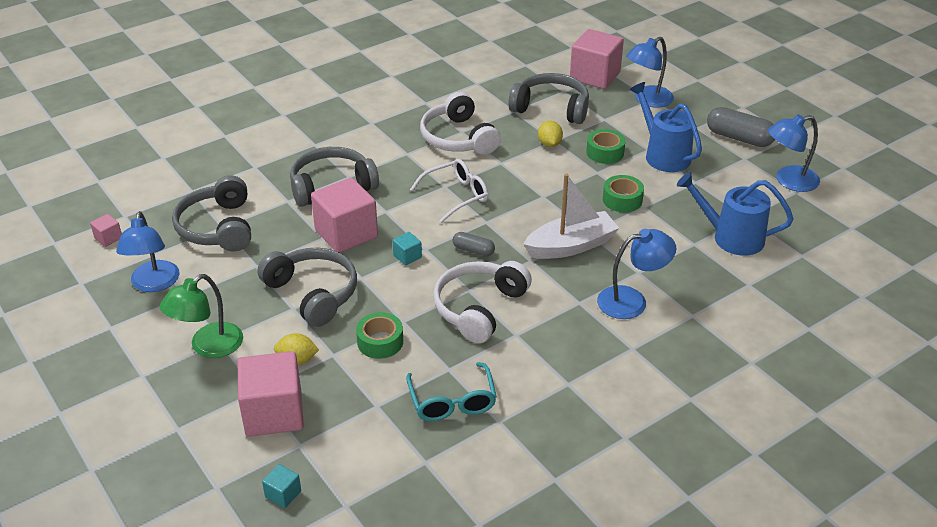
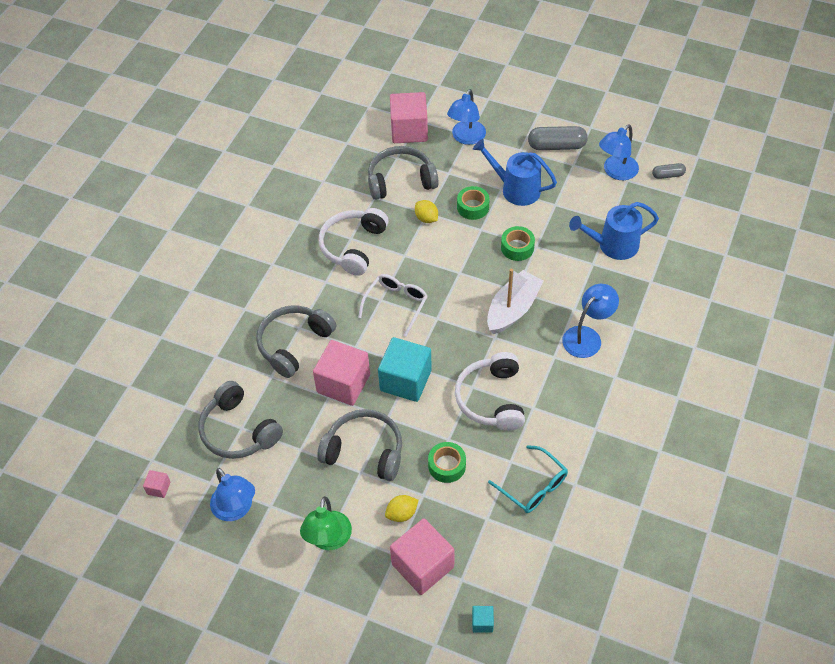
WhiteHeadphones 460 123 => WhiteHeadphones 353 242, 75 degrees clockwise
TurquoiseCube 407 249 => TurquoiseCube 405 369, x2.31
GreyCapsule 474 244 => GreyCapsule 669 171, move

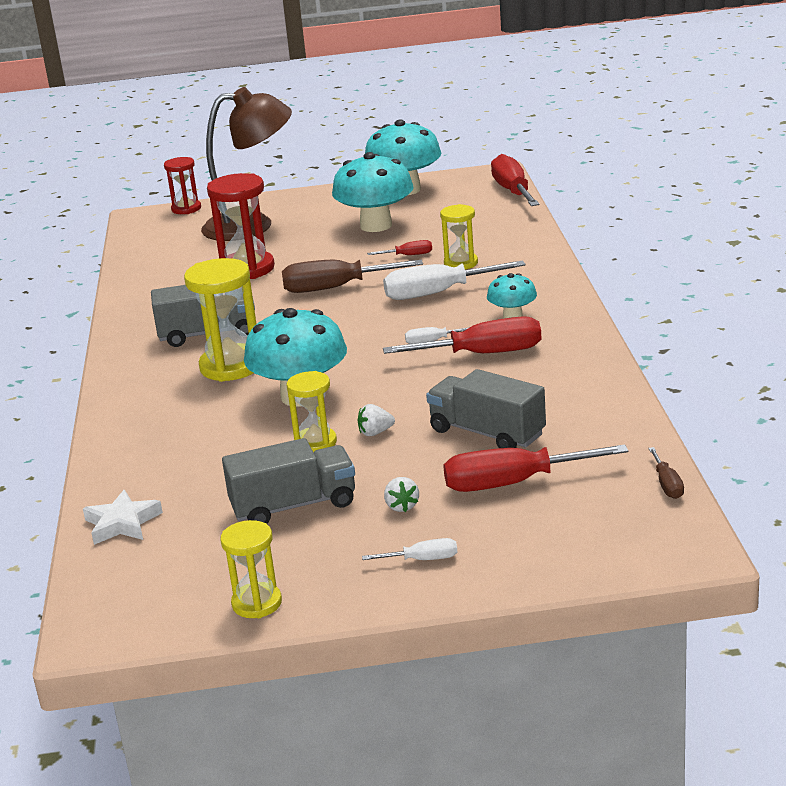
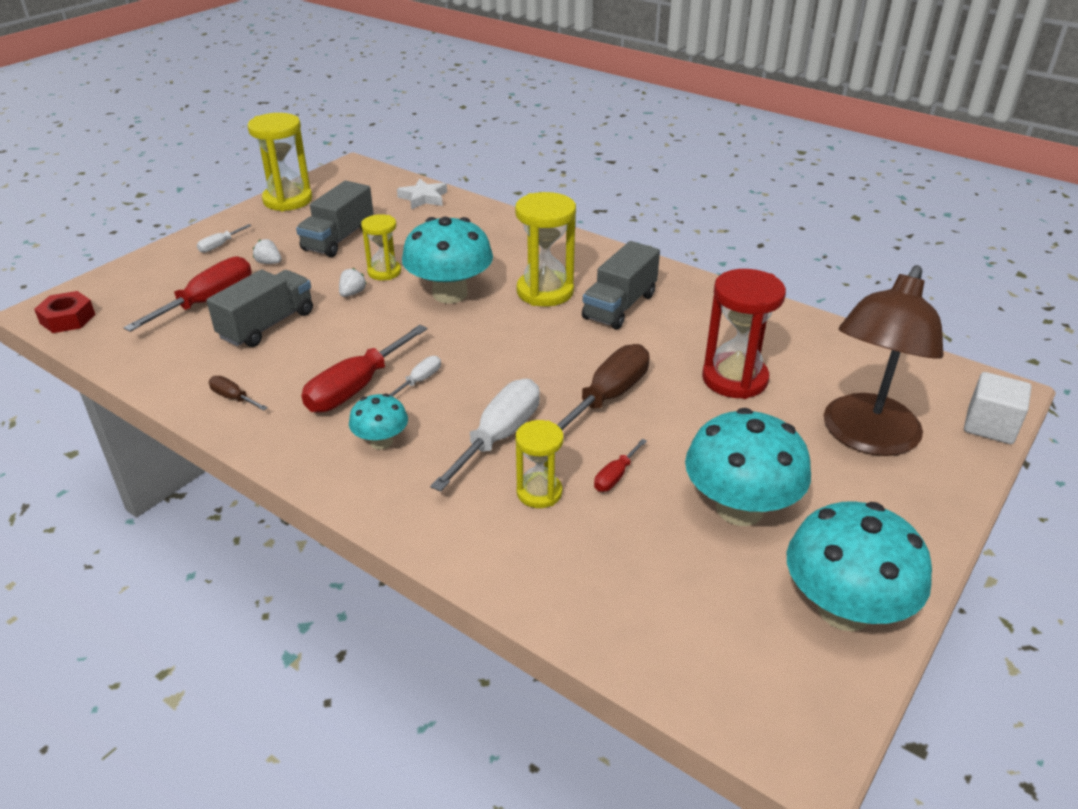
nothing => RedNut 64 312
GreyTruck 486 408 => GreyTruck 259 308, 45 degrees counterclockwise
BrownScrewdriver 666 473 => BrownScrewdriver 238 393, move
YellowHourglass 251 569 => YellowHourglass 279 162, x1.65
RedHourglass 182 185 => WhiteCube 998 408
RedScrewdriver 515 180 => nothing

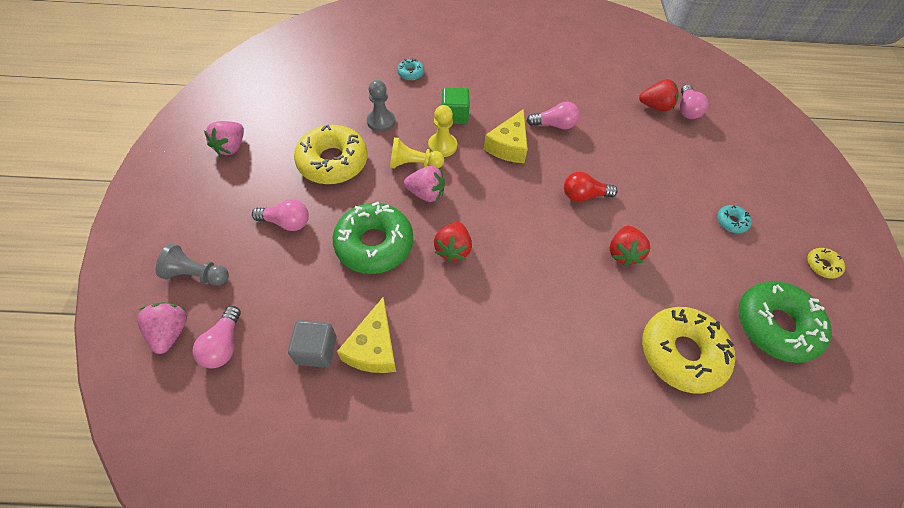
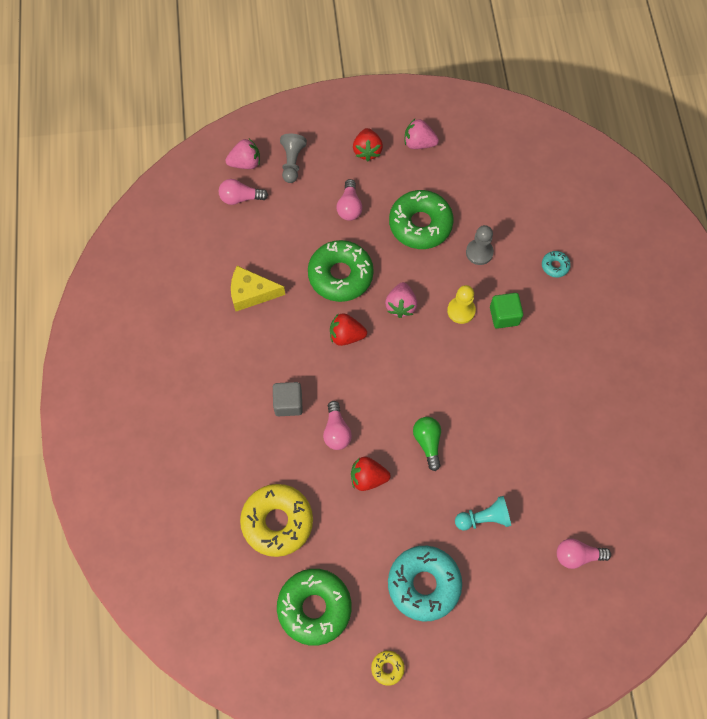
GreyCube 312 344 => GreyCube 288 399, move
PinkLightBulb 553 115 => PinkLightBulb 337 425, move
RedStrawberry 659 95 => RedStrawberry 368 144, move
TurquoiseDonut 734 219 => TurquoiseDonut 425 583, x2.28
YellowDonut 330 154 => GreenDonut 421 219
RedLightBulb 591 187 => GreenLightBulb 427 444
nothing => TurquoisePawn 483 513
YellowPawn 417 153 => nothing
YellowCheese 506 136 => nothing

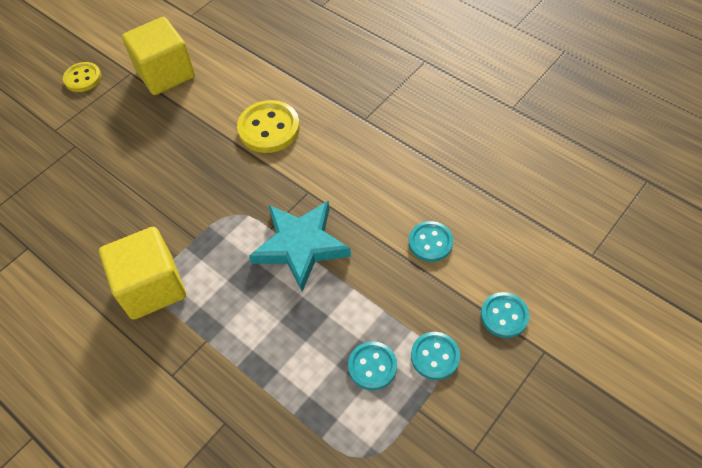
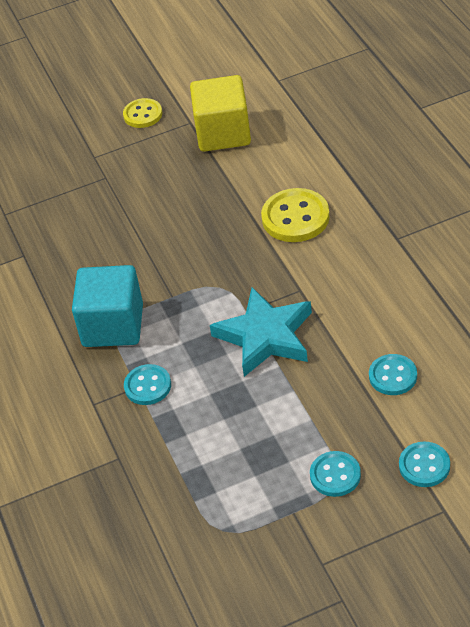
YellowCube 142 273 => TurquoiseCube 107 306
TurquoiseButton 372 365 => TurquoiseButton 147 384, move

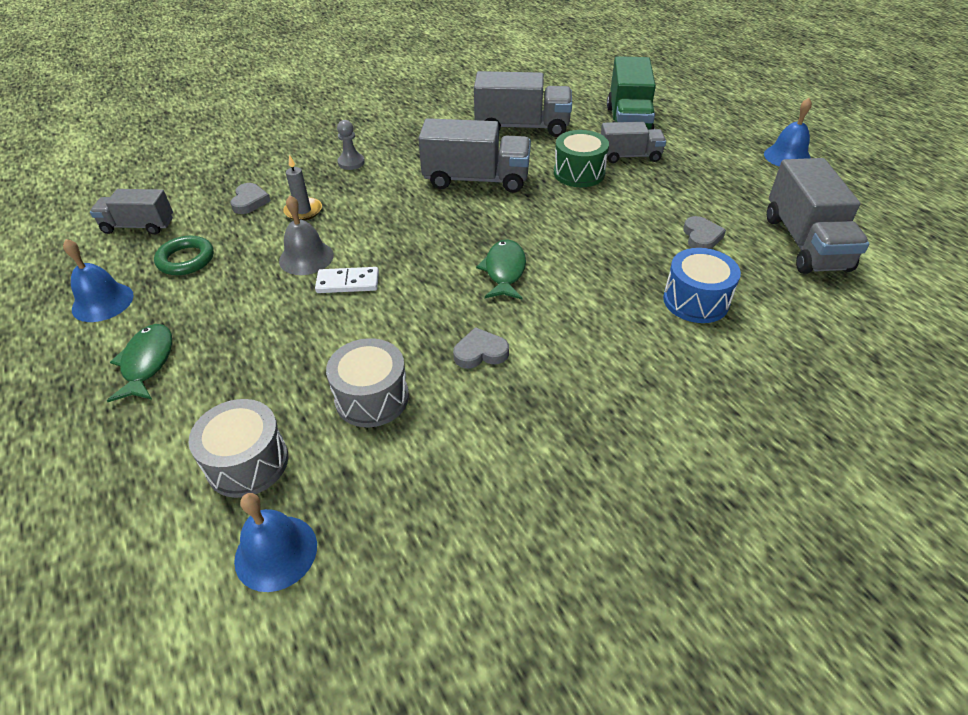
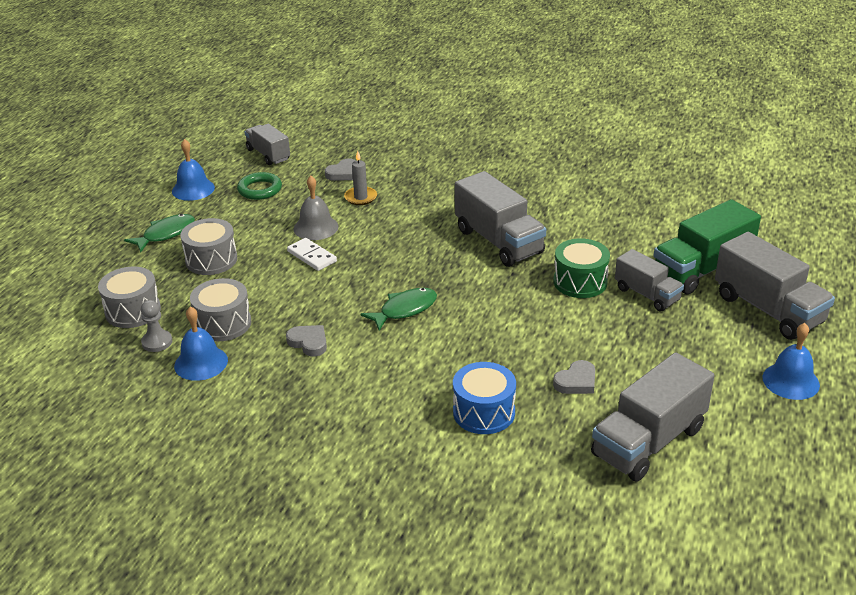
GreyPawn 351 145 => GreyPawn 156 326, move
BlueBell 275 542 => BlueBell 201 343, move
nothing => GreyDrum 208 246
GreyTruck 523 104 => GreyTruck 775 286, move

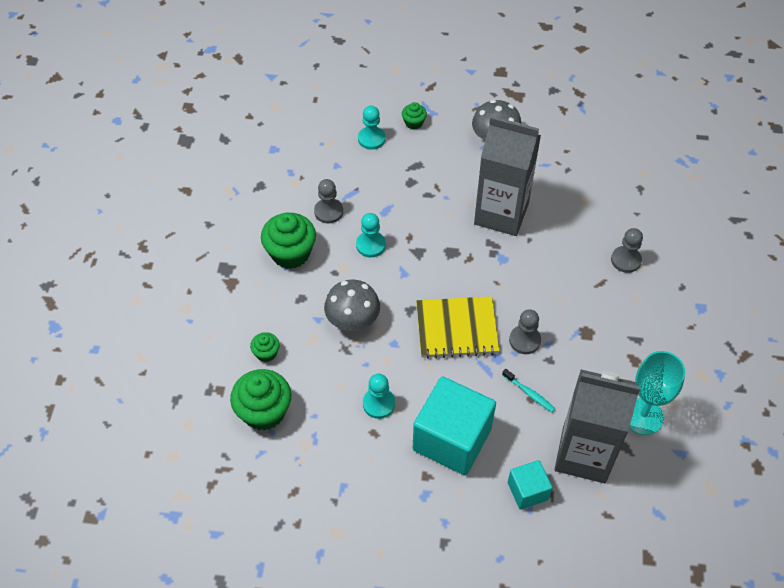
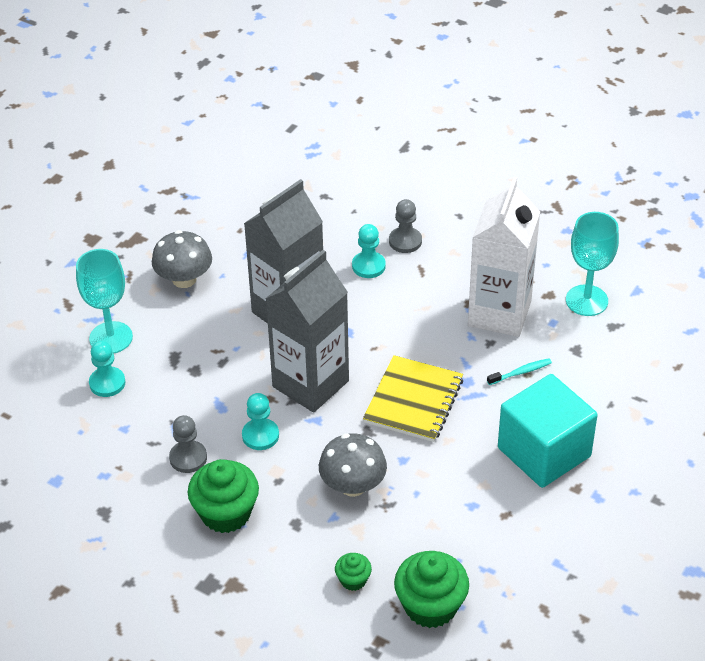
GreenCupcake 414 116 => TurquoiseGoblet 104 301
GreyCarton 597 426 => GreyCarton 307 331, move
TurquoisePawn 379 396 => TurquoisePawn 369 251, move
nothing => WhiteCarton 504 257
TurquoiseCube 530 485 => nothing
GreyPawn 525 331 => nothing

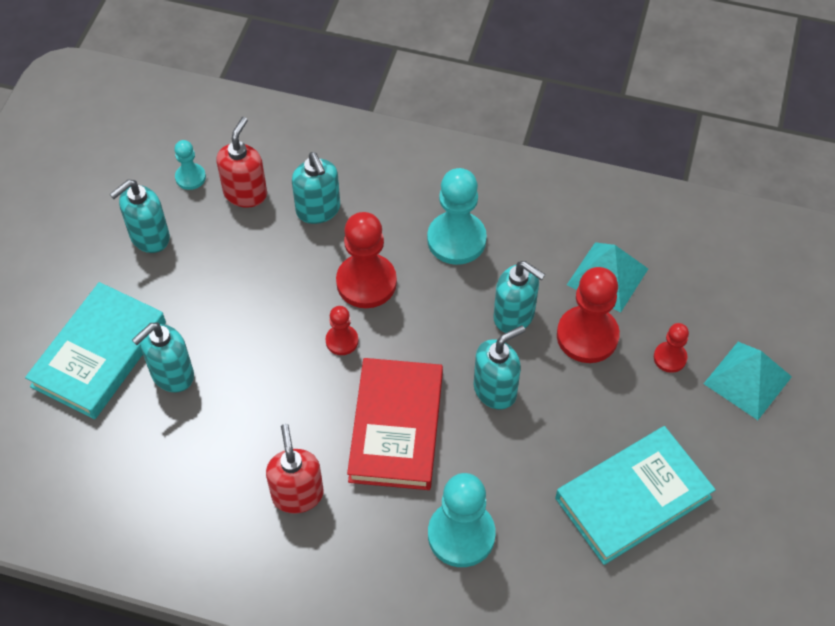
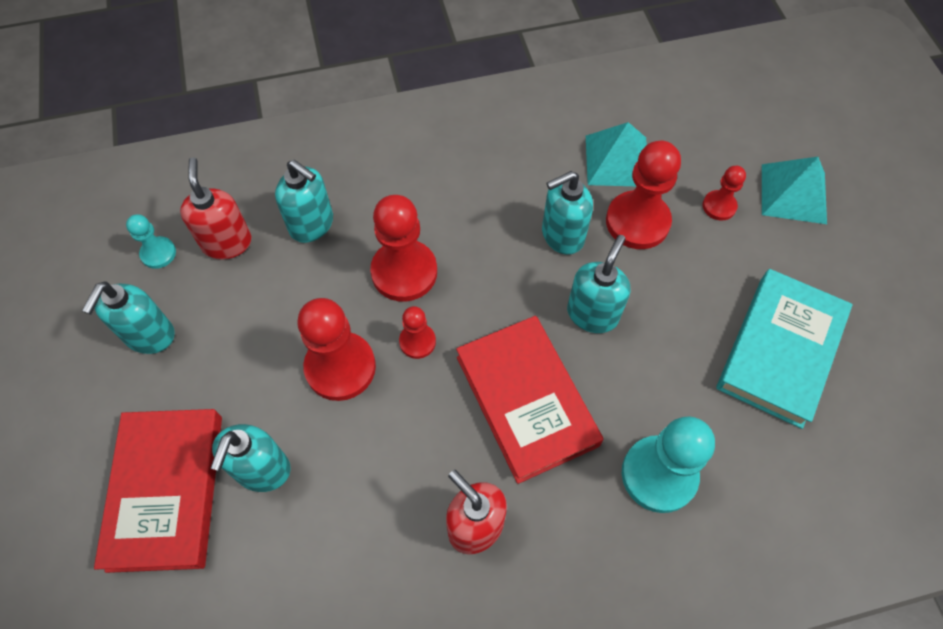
TurquoiseBook 95 351 => RedBook 158 491
nothing => RedPawn 337 349
TurquoiseSoapDispenser 519 297 => TurquoiseSoapDispenser 567 213, 150 degrees clockwise
TurquoisePawn 457 216 => nothing

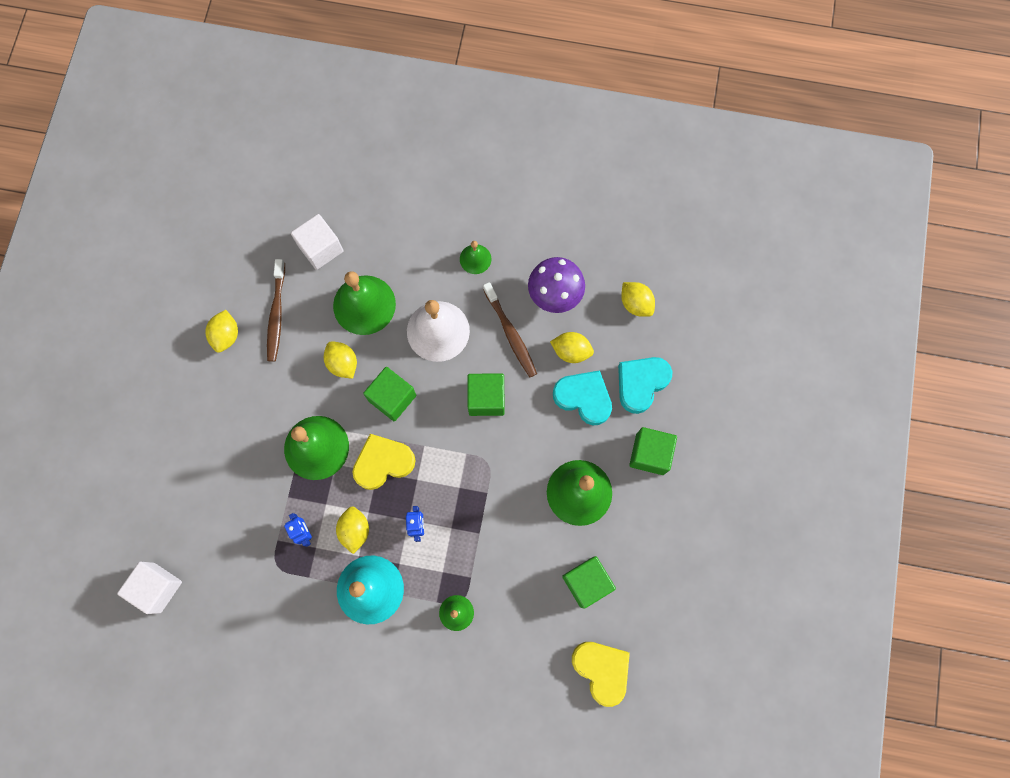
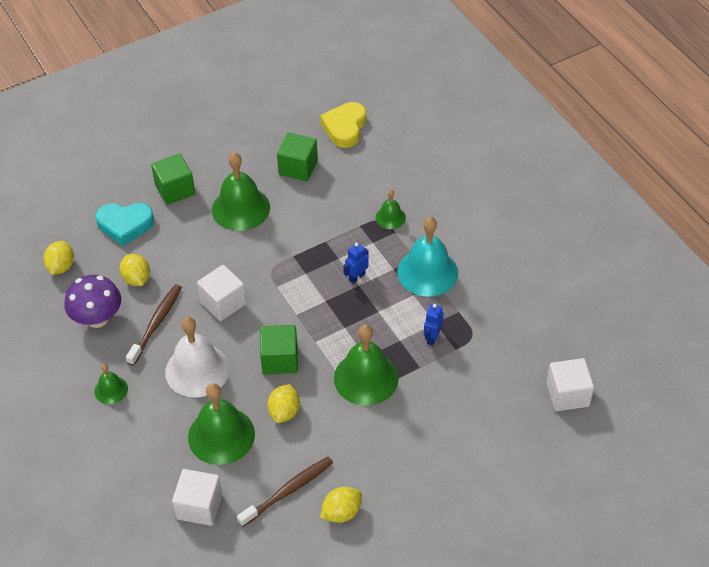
GreenCube 486 394 => WhiteCube 221 293
YellowLemon 352 530 => nothing
YellowHeart 384 462 => nothing
TurquoiseHeart 582 397 => nothing

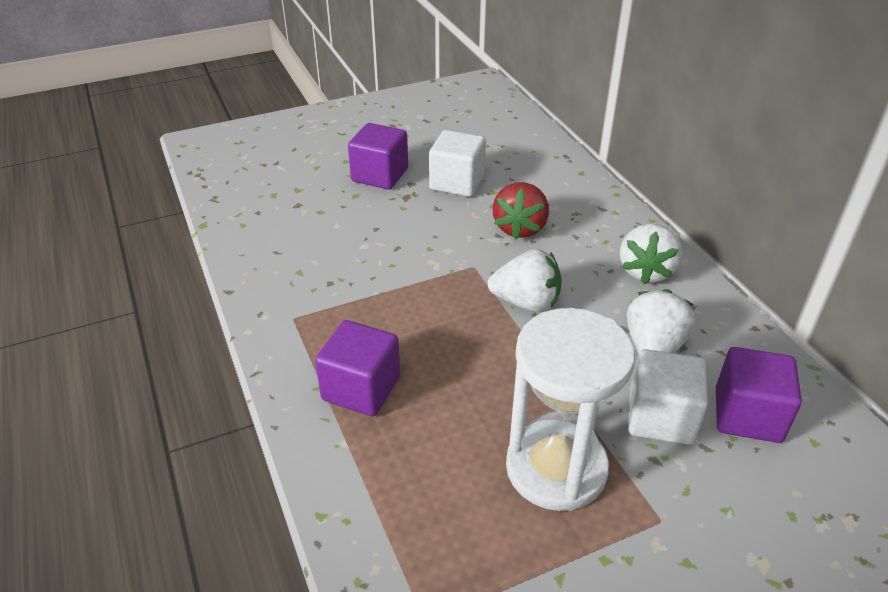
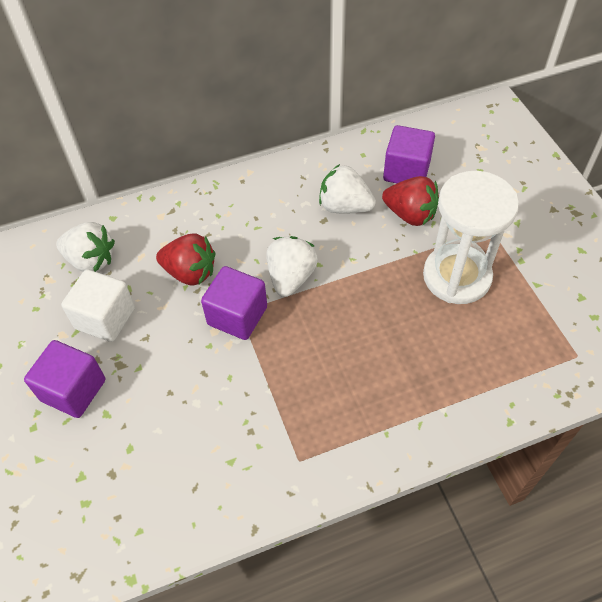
WhiteStrawberry 651 254 => WhiteStrawberry 85 247, move
PurpleCube 357 368 => PurpleCube 234 303, move
WhiteCube 668 397 => RedStrawberry 410 201

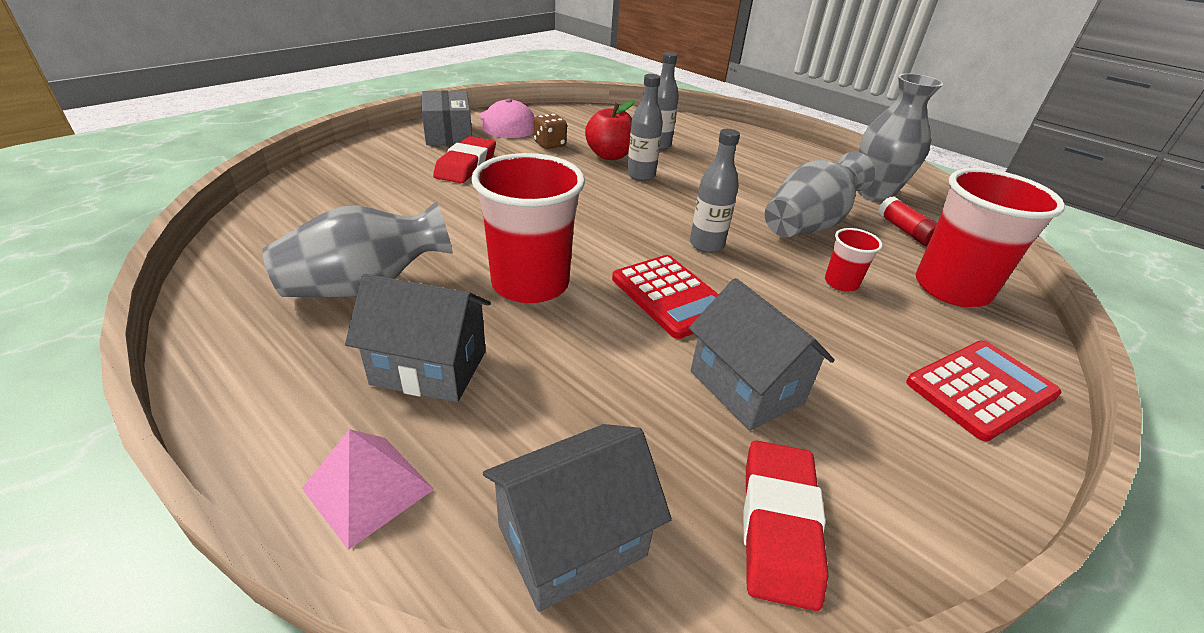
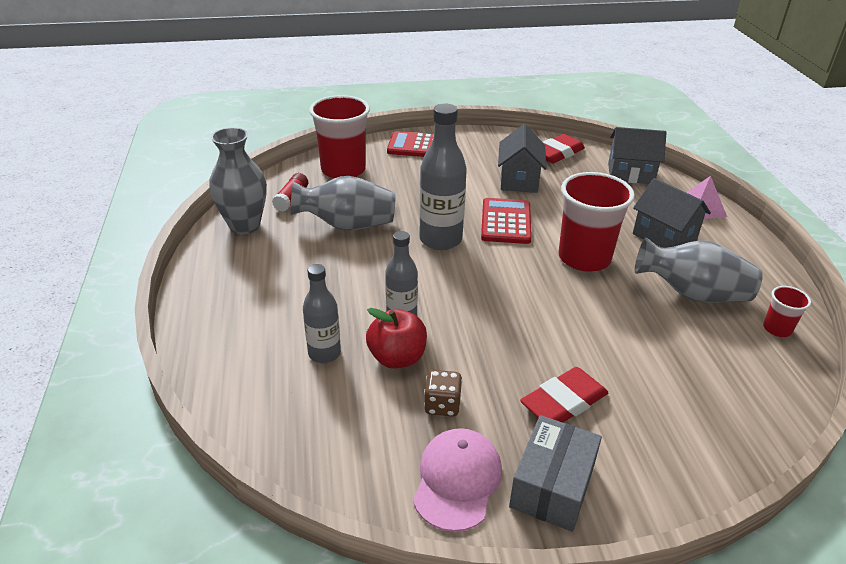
GreyBottle 715 191 => GreyBottle 443 177, x1.61
RedCup 854 260 => RedCup 787 311, move

